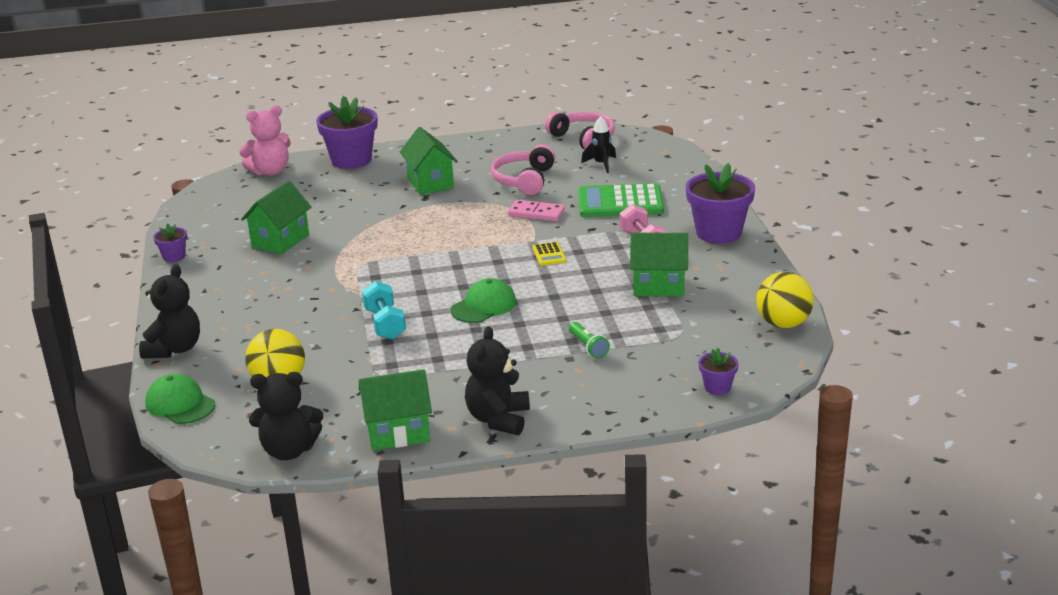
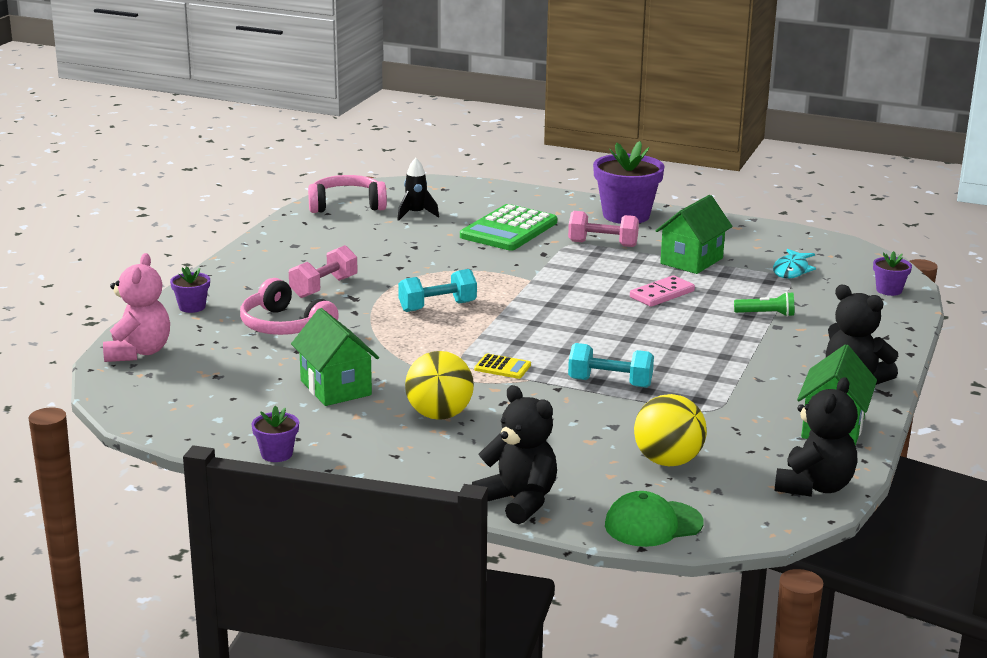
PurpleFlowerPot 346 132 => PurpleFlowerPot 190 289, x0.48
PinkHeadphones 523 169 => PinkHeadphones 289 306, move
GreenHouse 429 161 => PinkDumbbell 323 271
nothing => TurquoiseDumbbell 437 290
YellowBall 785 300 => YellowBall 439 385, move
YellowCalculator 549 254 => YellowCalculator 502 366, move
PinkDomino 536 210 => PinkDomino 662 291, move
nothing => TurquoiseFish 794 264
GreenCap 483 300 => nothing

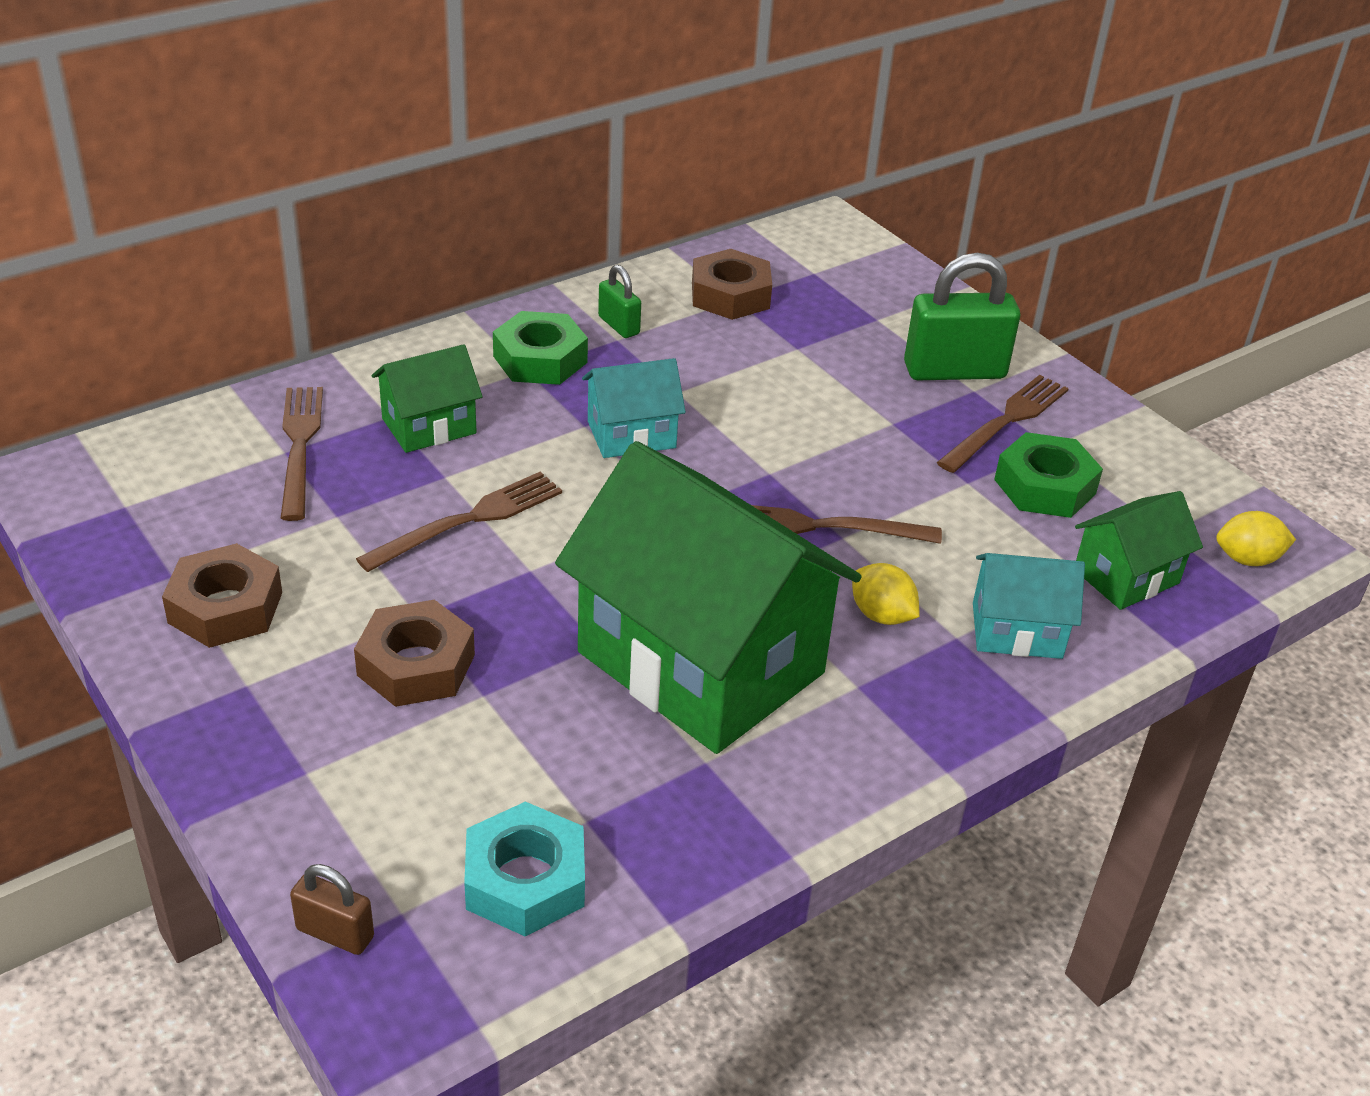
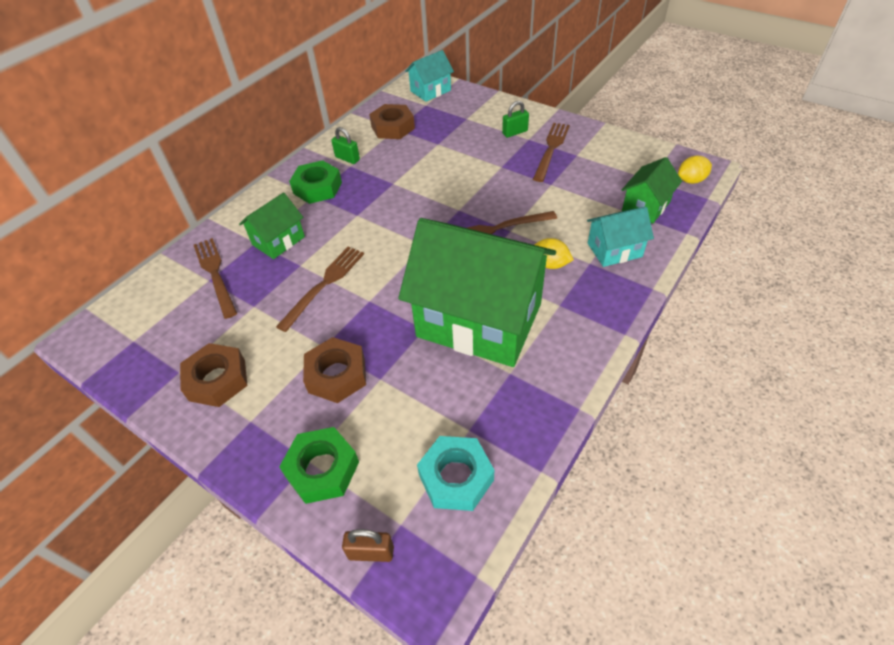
GreenNut 1048 475 => GreenNut 319 465, move
TurquoiseHouse 634 408 => TurquoiseHouse 429 76, move
GreenPadlock 962 316 => GreenPadlock 515 119, x0.51

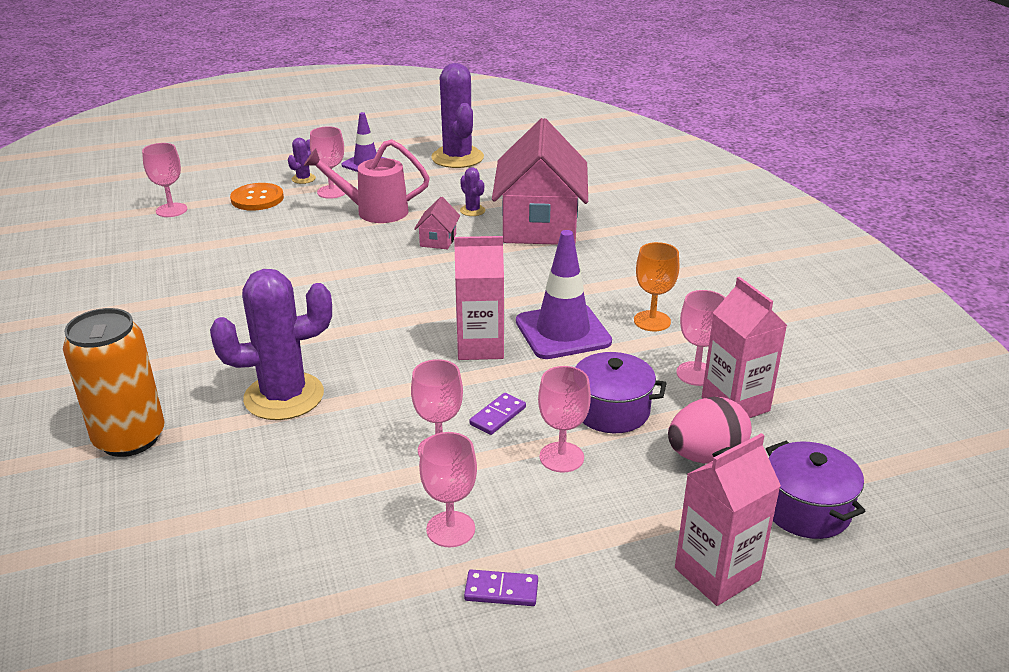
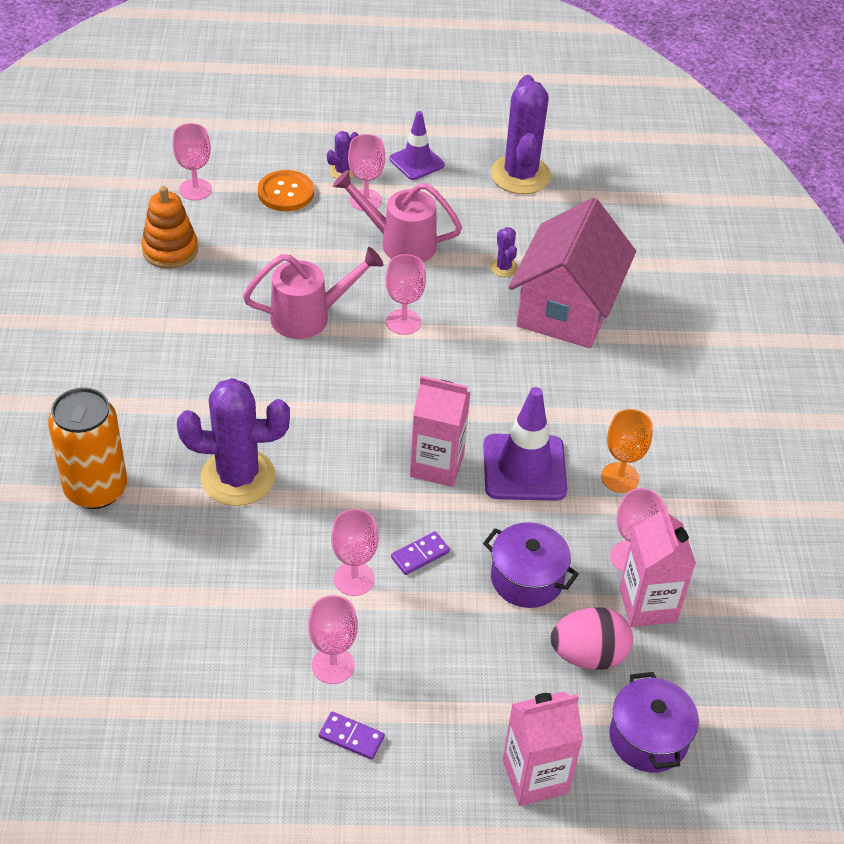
nothing => OrangeStackingToy 169 227
nothing => PinkWateringCan 313 293
PinkGoblet 564 419 => PinkGoblet 406 294, move
PinkHouse 437 223 => nothing

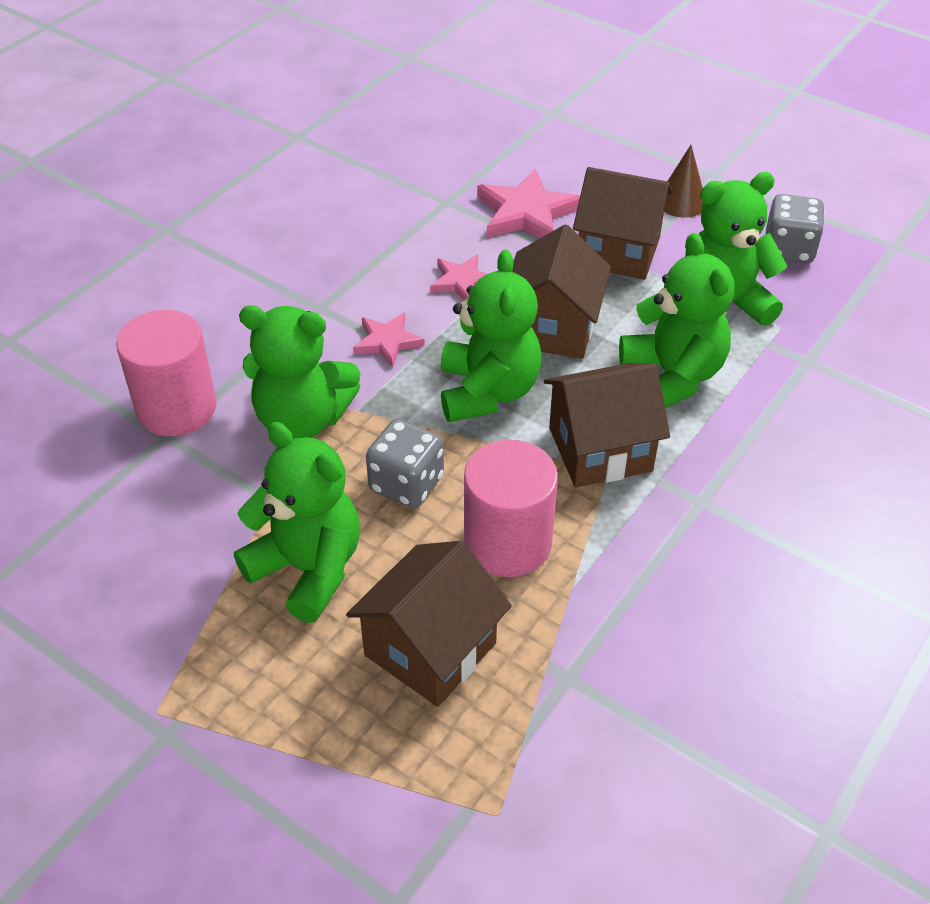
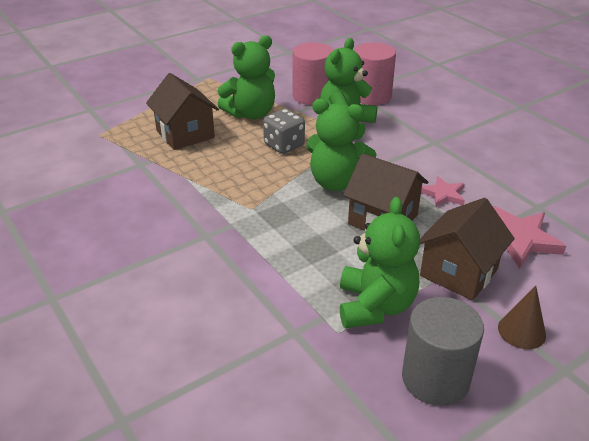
PinkCylinder 511 508 => PinkCylinder 312 73, move
GreyDice 795 228 => GreyCylinder 443 351
PinkStar 389 340 => nothing
BrownHouse 607 425 => nothing
GreenTeddyBear 676 320 => nothing

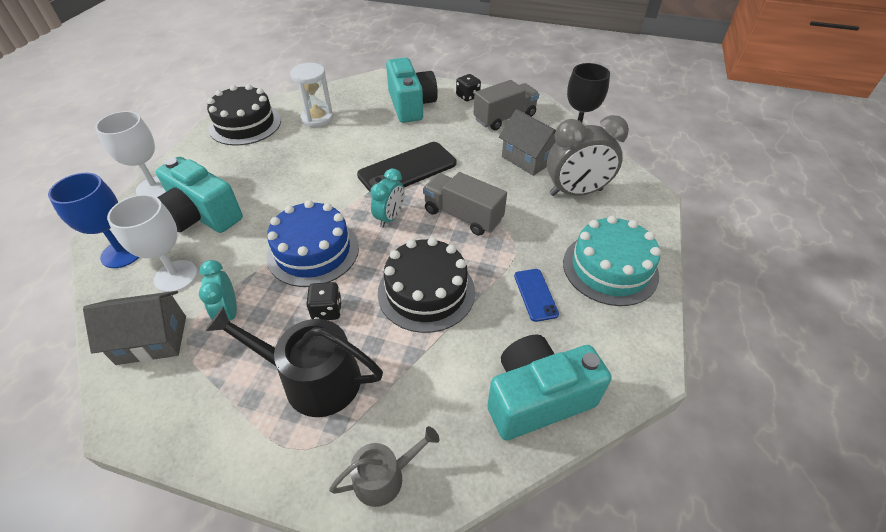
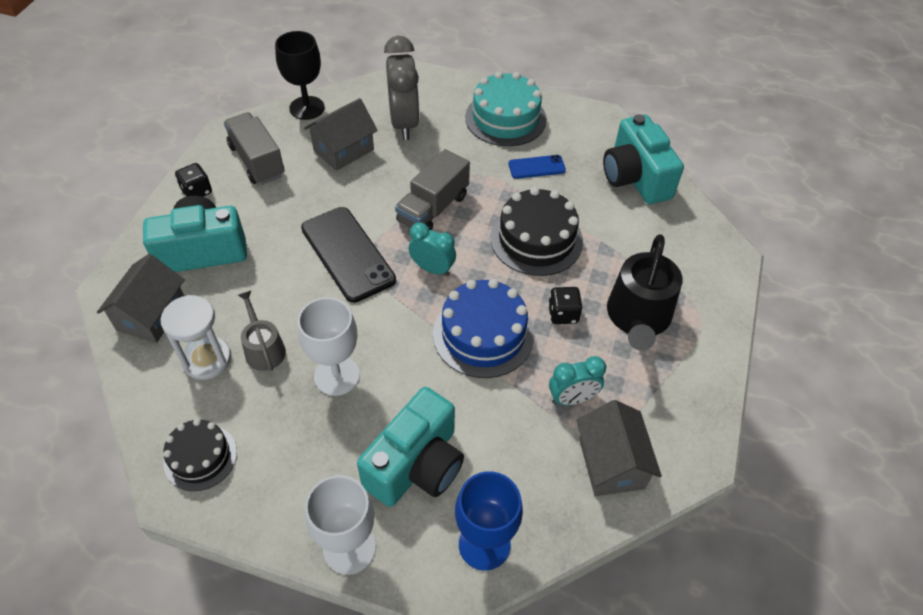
nothing => GreyHouse 141 298
BlackCake 244 115 => BlackCake 200 455, x0.63
GreyWateringCan 384 466 => GreyWateringCan 262 331, move
WhiteGoblet 152 243 => WhiteGoblet 329 346, move

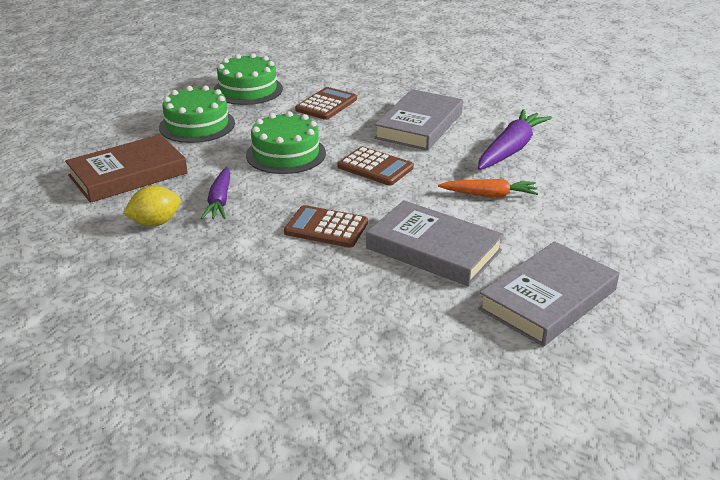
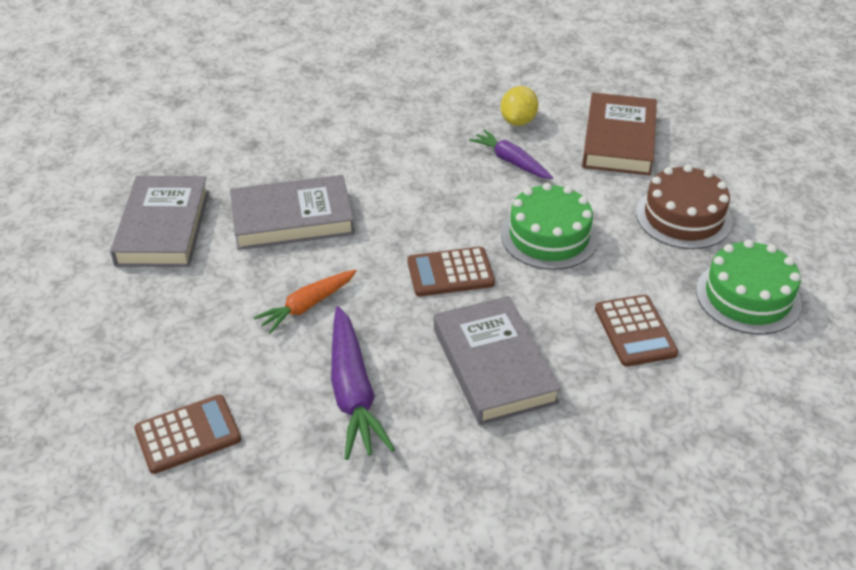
BrownCalculator 326 226 => BrownCalculator 187 434, move
GreenCake 197 114 => BrownCake 684 207

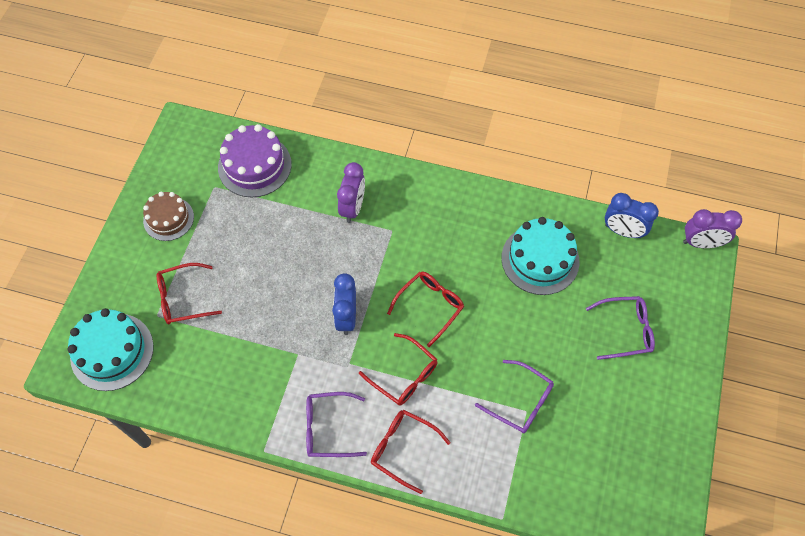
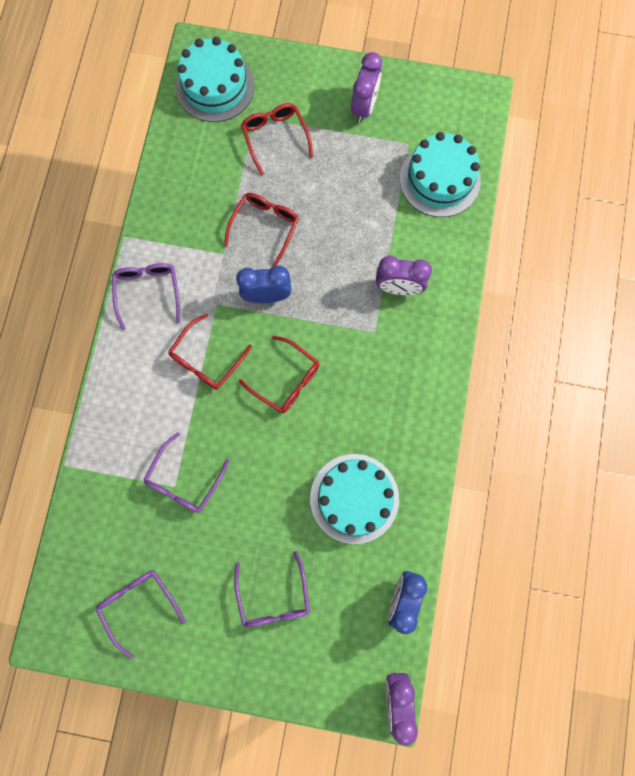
nothing => PurpleGlasses 140 614
RedGlasses 410 452 => RedGlasses 261 230, move
BrownCake 168 216 => PurpleClock 366 87
PurpleCake 255 160 => TurquoiseCake 440 174

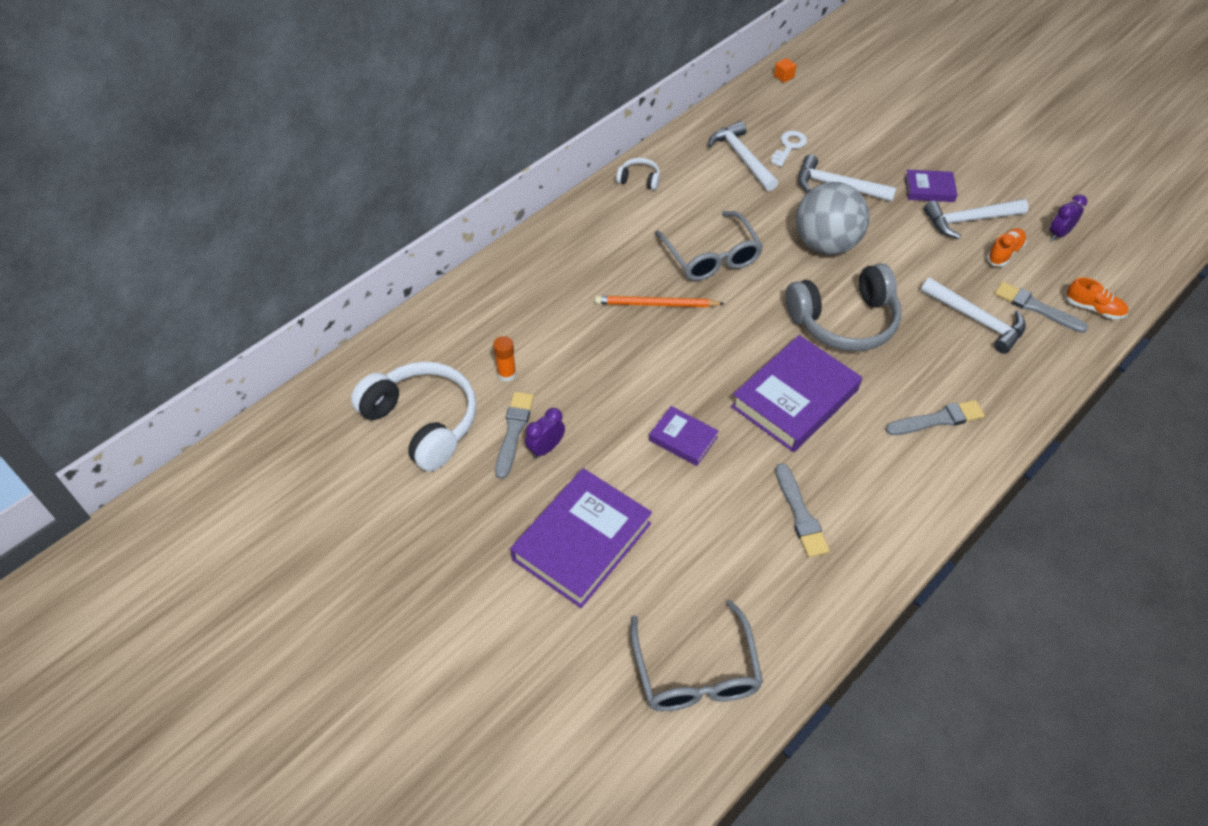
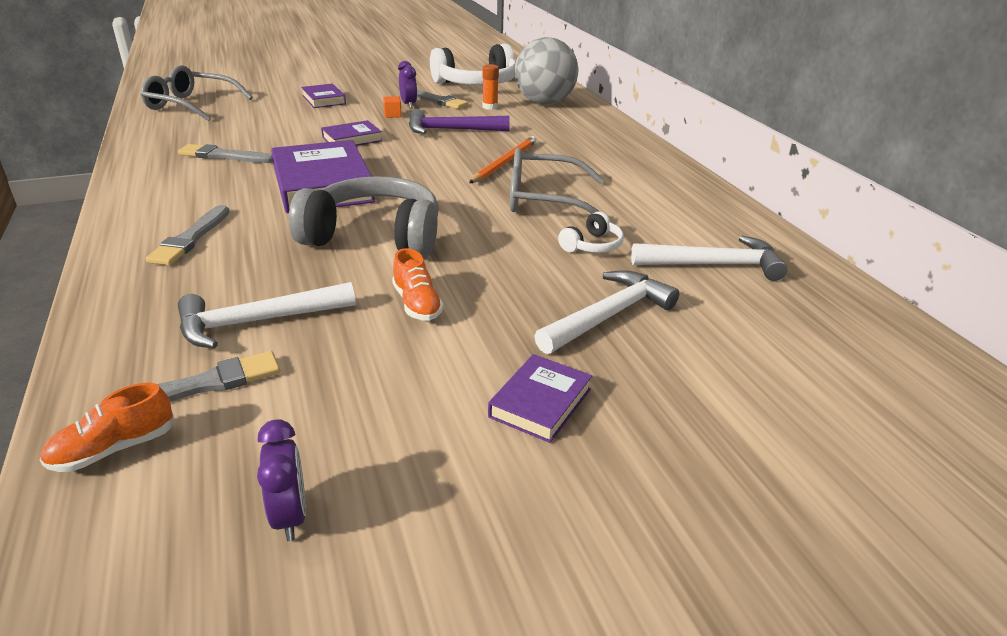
GreyHeadphones 844 307 => GreyHeadphones 364 216, 90 degrees clockwise
PurpleBook 581 538 => PurpleBook 323 96, x0.51
OrangeCube 785 70 => OrangeCube 392 107, move
OrangeShoe 1006 247 => OrangeShoe 417 284, move
nothing => PurpleHammer 459 121
GreyBall 833 218 => GreyBall 546 70, move
WhiteHeadphones 638 174 => WhiteHeadphones 591 232, move
WhiteKey 789 149 => nothing
WhiteHammer 976 219 => nothing

